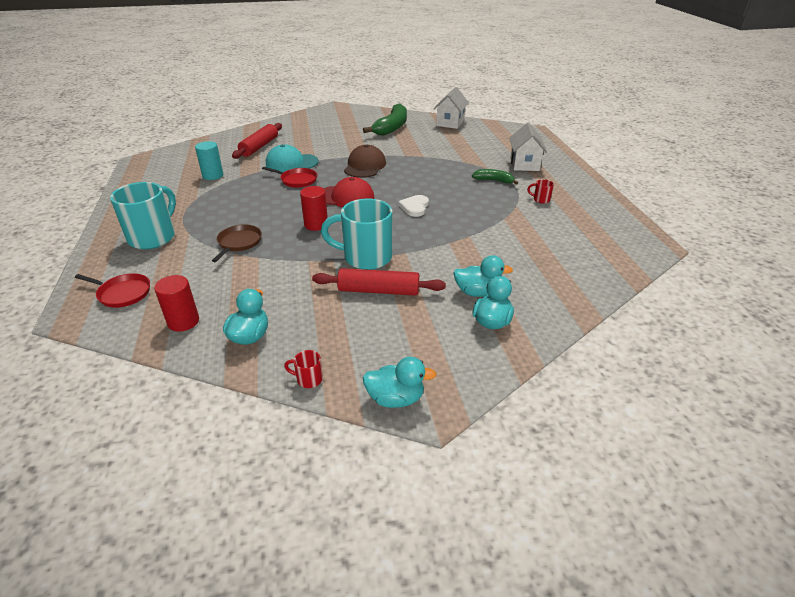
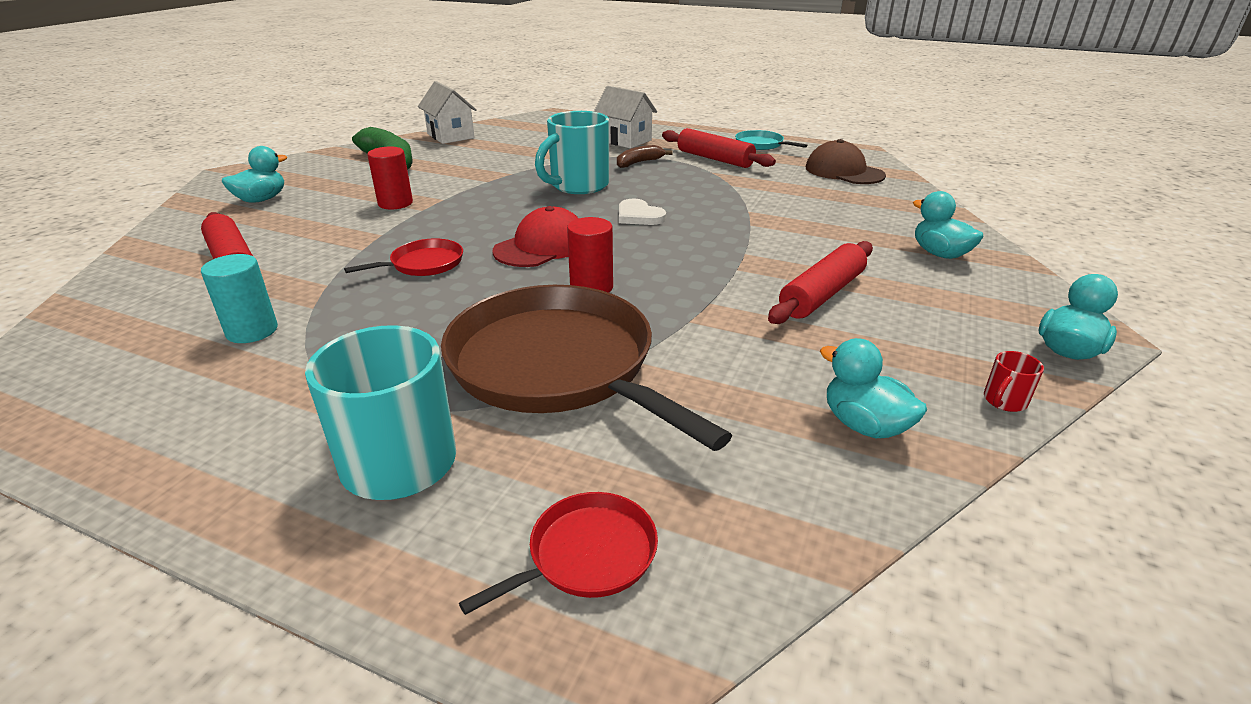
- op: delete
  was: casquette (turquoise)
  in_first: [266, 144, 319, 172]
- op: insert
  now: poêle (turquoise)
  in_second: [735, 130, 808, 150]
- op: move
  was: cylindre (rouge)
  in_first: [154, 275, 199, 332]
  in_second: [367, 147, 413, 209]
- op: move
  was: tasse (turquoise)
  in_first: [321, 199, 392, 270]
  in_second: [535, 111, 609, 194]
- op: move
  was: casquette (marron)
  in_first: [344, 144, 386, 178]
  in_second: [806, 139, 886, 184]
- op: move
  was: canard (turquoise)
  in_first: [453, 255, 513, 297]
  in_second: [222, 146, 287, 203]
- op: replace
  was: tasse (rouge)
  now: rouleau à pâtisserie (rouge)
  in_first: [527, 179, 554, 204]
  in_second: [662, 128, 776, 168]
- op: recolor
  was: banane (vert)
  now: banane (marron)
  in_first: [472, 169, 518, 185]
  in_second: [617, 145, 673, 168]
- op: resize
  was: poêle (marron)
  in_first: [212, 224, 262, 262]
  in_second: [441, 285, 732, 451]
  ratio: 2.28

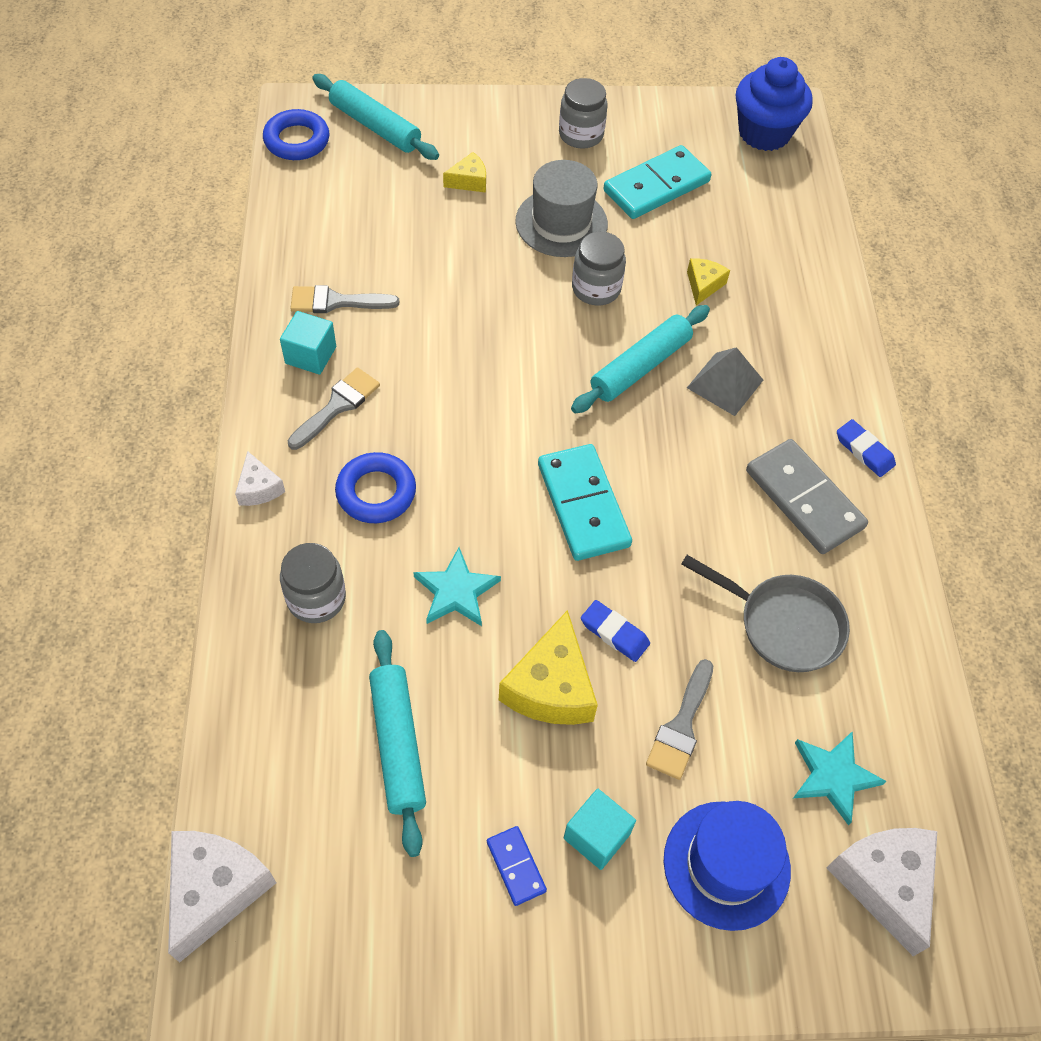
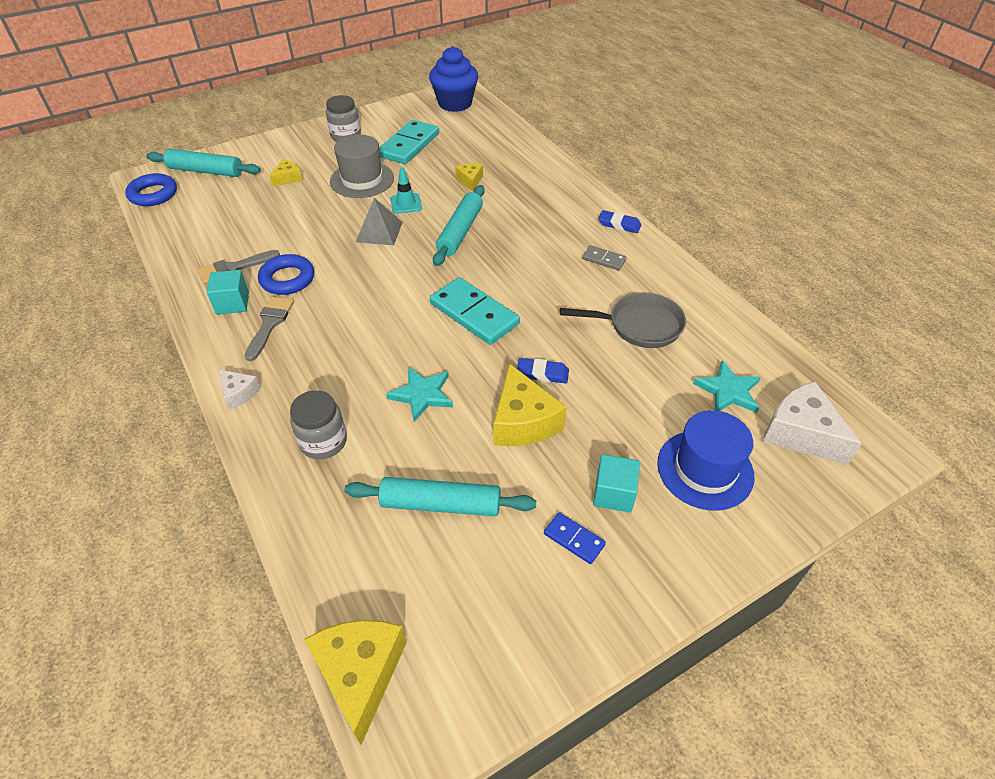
- op: delete
  was: pinceau (gris)
  in_first: [646, 659, 713, 780]
- op: move
  was: anneau (bleu)
  in_first: [335, 452, 416, 523]
  in_second: [258, 254, 314, 295]
- op: move
  was: pyramide (gris)
  in_first: [687, 347, 763, 416]
  in_second: [356, 198, 403, 245]
- op: replace
  was: bocal (gris)
  now: cône de chantier (turquoise)
  in_first: [572, 232, 626, 305]
  in_second: [390, 167, 422, 214]
- op: recolor
  was: fromage (blanc)
  now: fromage (jaune)
  in_first: [168, 831, 277, 963]
  in_second: [304, 620, 407, 745]
- op: rotate
  was: rouleau à pâtisserie (turquoise)
  in_first: [369, 630, 426, 857]
  in_second: [344, 477, 536, 516]
  clockwise: -45
- op: resize
  was: domino (gris)
  in_first: [746, 439, 868, 554]
  in_second: [582, 245, 627, 271]
  ratio: 0.5

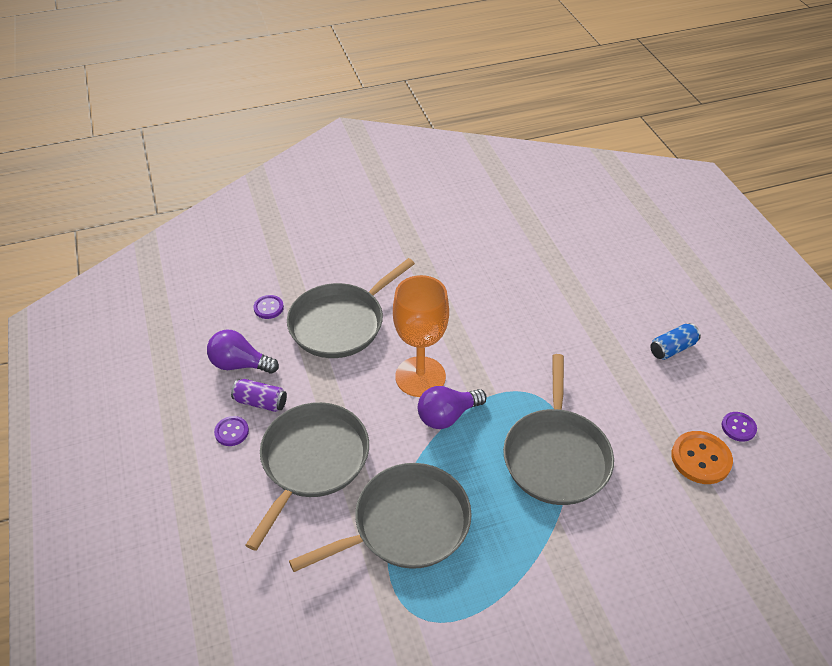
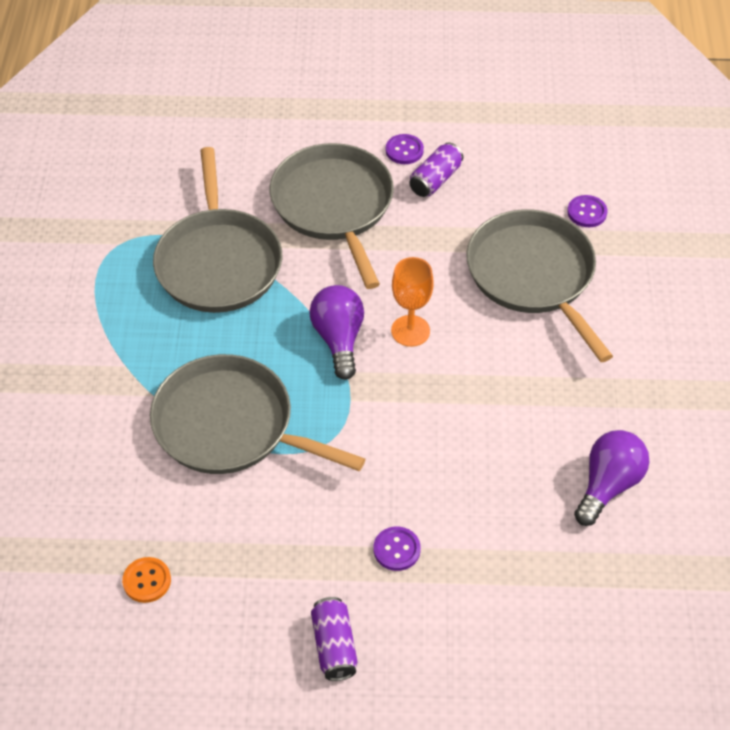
- op: move
  was: ampoule (violet)
  in_first: [207, 330, 279, 374]
  in_second: [574, 430, 650, 526]
- op: move
  was: bouton (violet)
  in_first: [722, 412, 757, 442]
  in_second: [373, 526, 421, 571]
- op: recolor
  was: canette (bleu)
  now: canette (violet)
  in_first: [650, 323, 701, 360]
  in_second: [311, 597, 357, 681]
- op: rotate
  was: poêle (gris)
  in_first: [245, 402, 369, 551]
  in_second: [270, 143, 394, 289]
  clockwise: -150
- op: resize
  was: verre à pied (orange)
  in_first: [393, 275, 449, 397]
  in_second: [391, 257, 434, 347]
  ratio: 0.58
- op: resize
  was: bouton (orange)
  in_first: [671, 431, 733, 484]
  in_second: [122, 557, 171, 603]
  ratio: 0.59

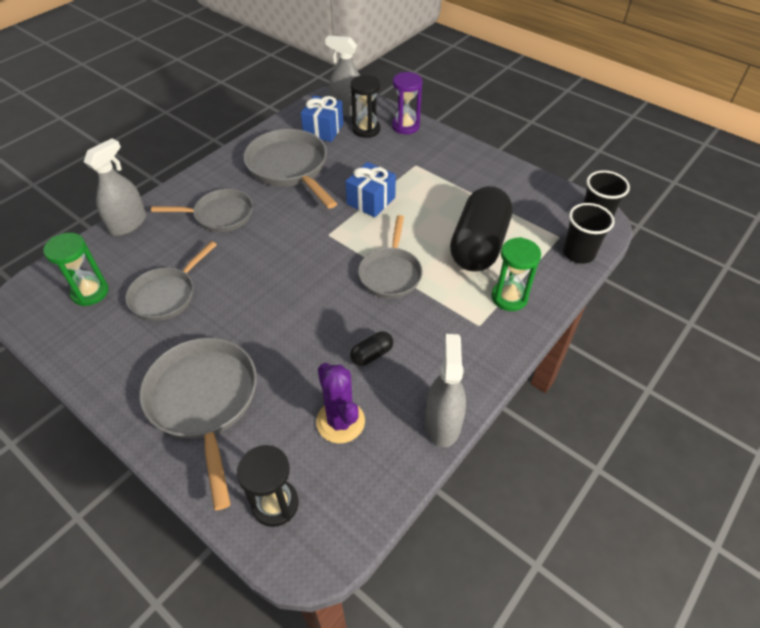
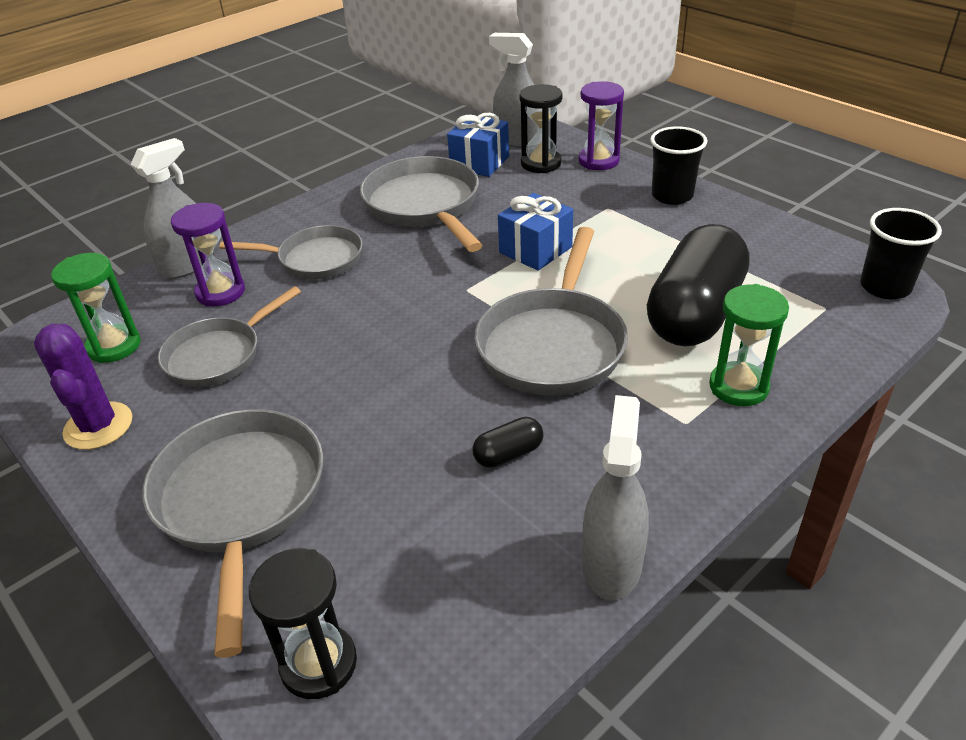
- op: insert
  now: sablier (violet)
  in_second: [171, 203, 245, 307]
- op: move
  was: cactus (violet)
  in_first: [316, 363, 365, 443]
  in_second: [34, 324, 132, 450]
- op: move
  was: gobelet (noir)
  in_first: [563, 203, 615, 264]
  in_second: [650, 126, 707, 205]
- op: resize
  was: poêle (gris)
  in_first: [358, 215, 423, 298]
  in_second: [474, 227, 628, 396]
  ratio: 1.53

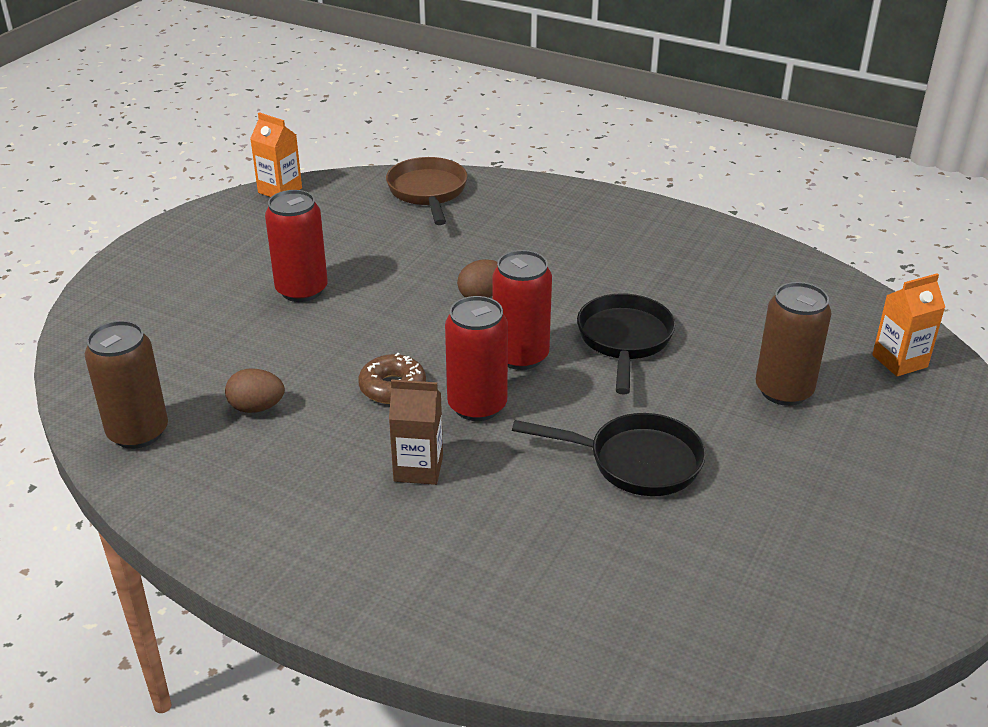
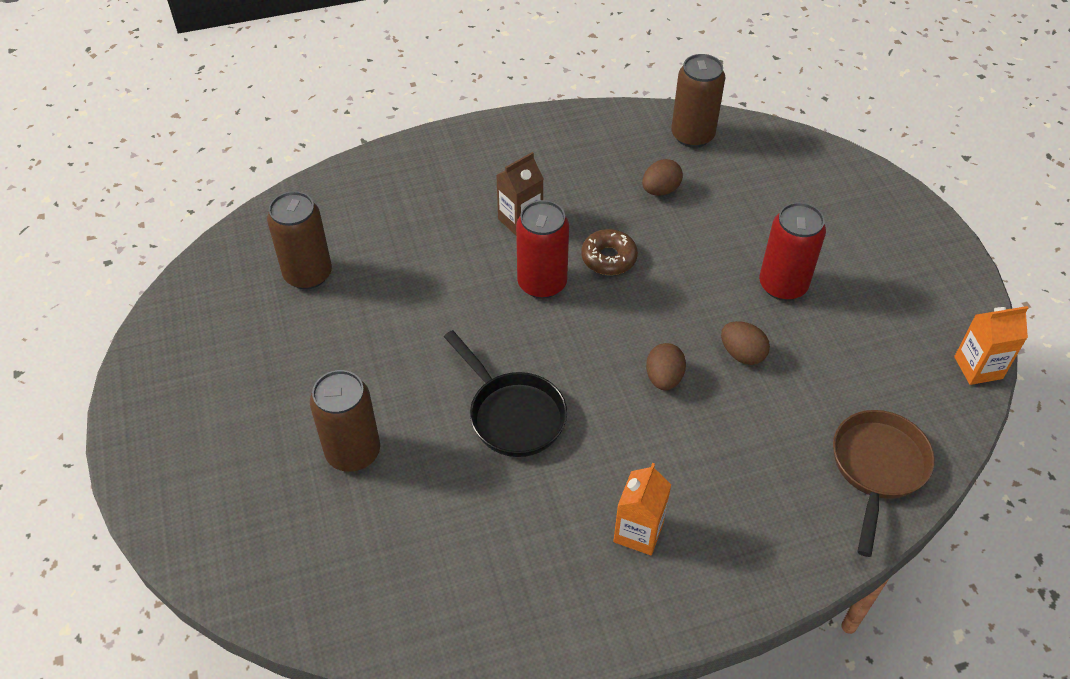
- op: delete
  was: canette (rouge)
  in_first: [492, 250, 552, 370]
- op: delete
  was: poêle (noir)
  in_first: [512, 413, 706, 496]
- op: insert
  now: canette (marron)
  in_second: [267, 191, 332, 289]
- op: insert
  now: œuf (marron)
  in_second: [721, 321, 770, 365]
- op: move
  was: brique de lait (orange)
  in_first: [872, 273, 945, 376]
  in_second: [613, 463, 671, 555]
- op: rotate
  was: poêle (marron)
  in_first: [386, 157, 468, 225]
  in_second: [833, 410, 935, 557]
  clockwise: -105

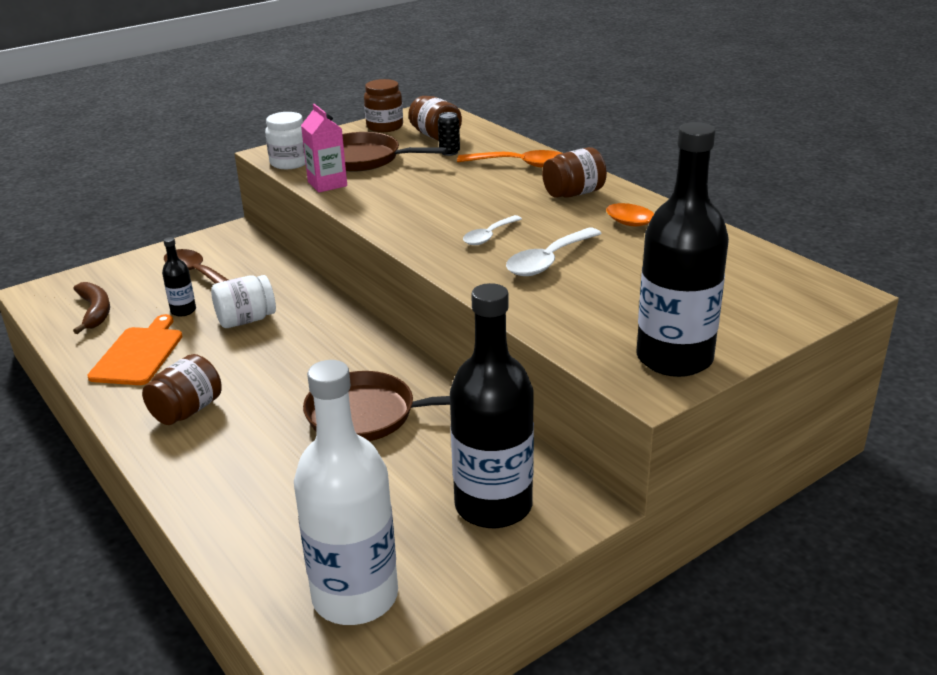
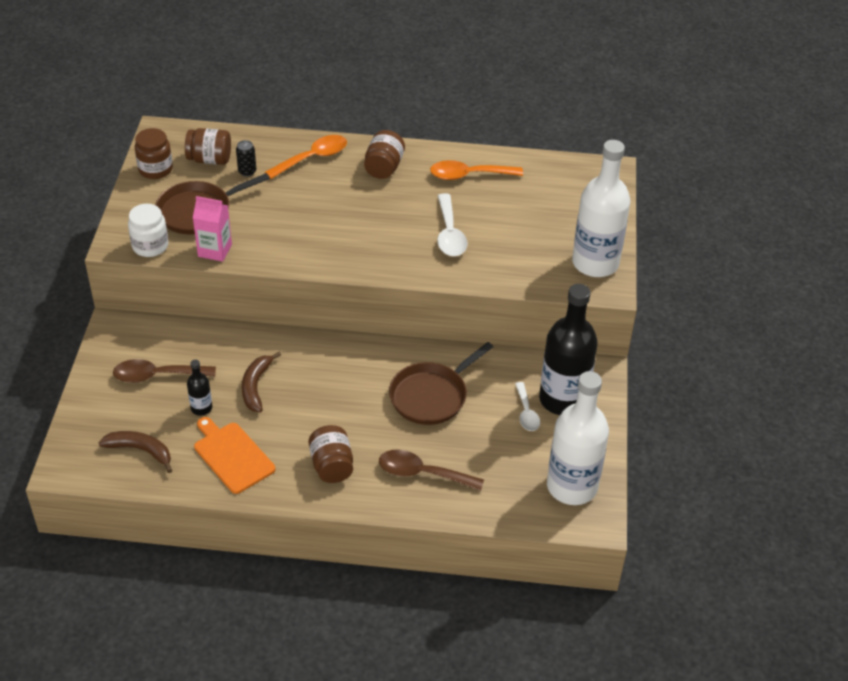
- op: insert
  now: cuillère (marron)
  in_second: [379, 449, 484, 491]
- op: move
  was: cuillère (blanc)
  in_first: [463, 215, 522, 245]
  in_second: [515, 382, 540, 431]
- op: replace
  was: bocal (blanc)
  now: banane (marron)
  in_first: [211, 275, 276, 328]
  in_second: [242, 352, 281, 412]
- op: recolor
  was: bouteille (noir)
  now: bouteille (blanc)
  in_first: [636, 122, 729, 377]
  in_second: [572, 140, 630, 277]

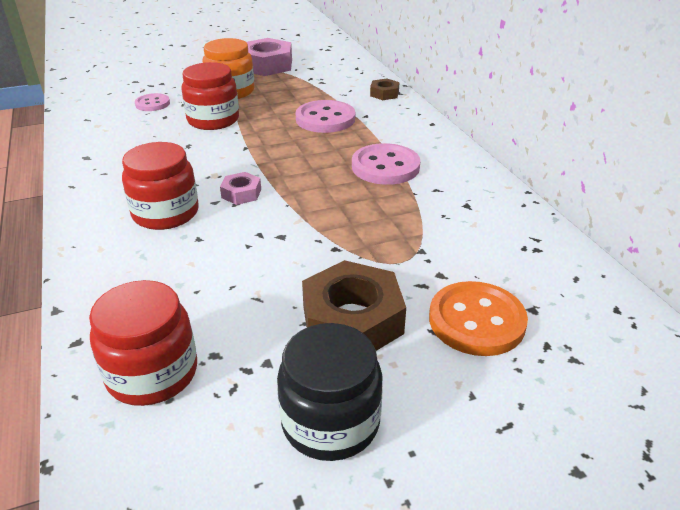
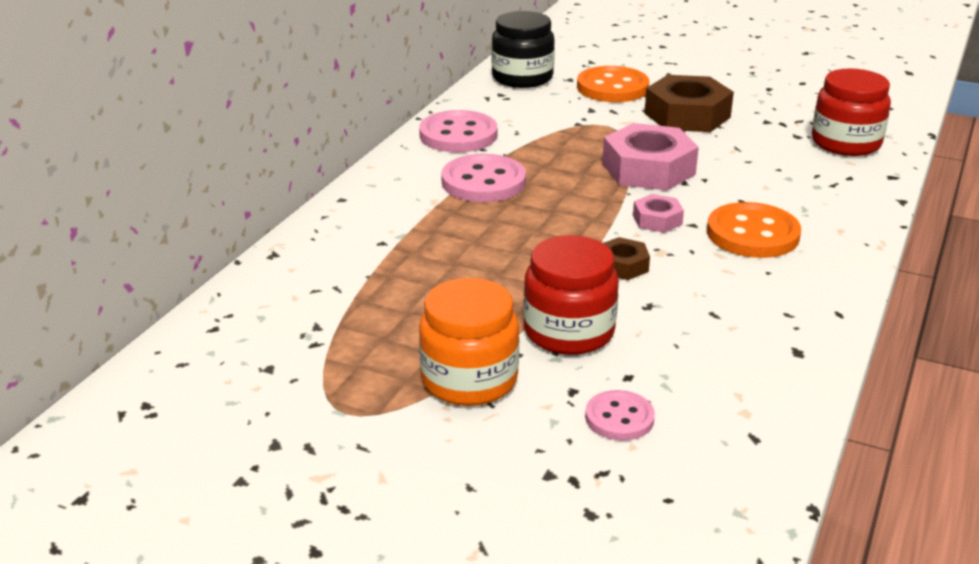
- op: move
  was: écrou (rose)
  in_first: [246, 38, 292, 76]
  in_second: [602, 123, 699, 190]
- op: move
  was: bocal (noir)
  in_first: [277, 323, 383, 461]
  in_second: [492, 11, 555, 88]
- op: move
  was: bouton (rose)
  in_first: [295, 100, 355, 133]
  in_second: [419, 110, 497, 152]
- op: move
  was: écrou (marron)
  in_first: [370, 78, 400, 100]
  in_second: [603, 237, 650, 280]
- op: replace
  was: bocal (rouge)
  now: bouton (orange)
  in_first: [122, 142, 199, 230]
  in_second: [707, 202, 801, 258]

